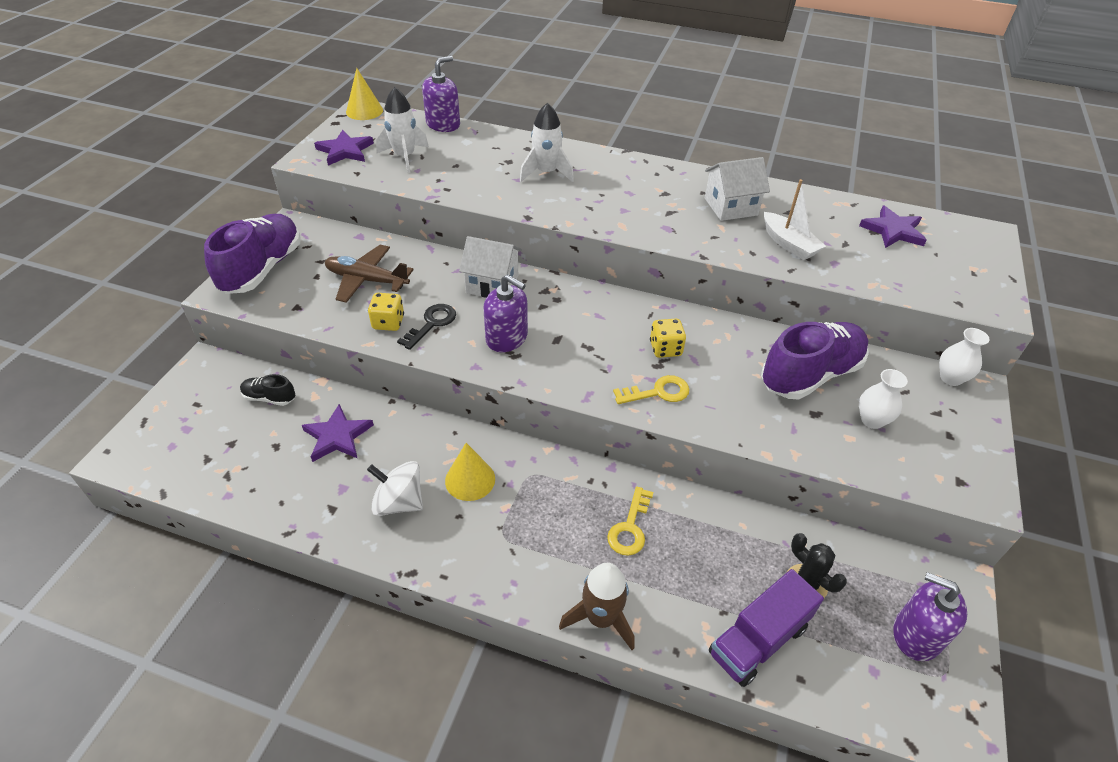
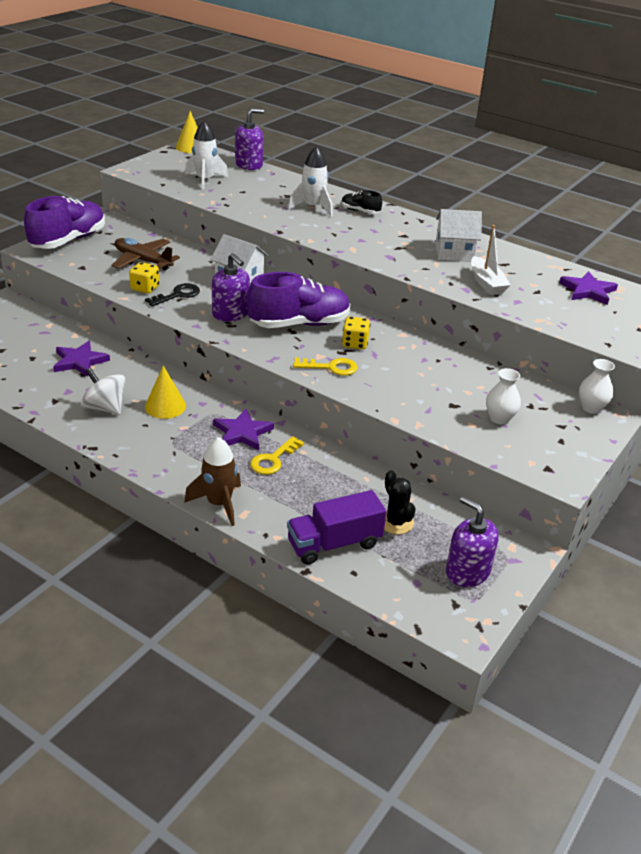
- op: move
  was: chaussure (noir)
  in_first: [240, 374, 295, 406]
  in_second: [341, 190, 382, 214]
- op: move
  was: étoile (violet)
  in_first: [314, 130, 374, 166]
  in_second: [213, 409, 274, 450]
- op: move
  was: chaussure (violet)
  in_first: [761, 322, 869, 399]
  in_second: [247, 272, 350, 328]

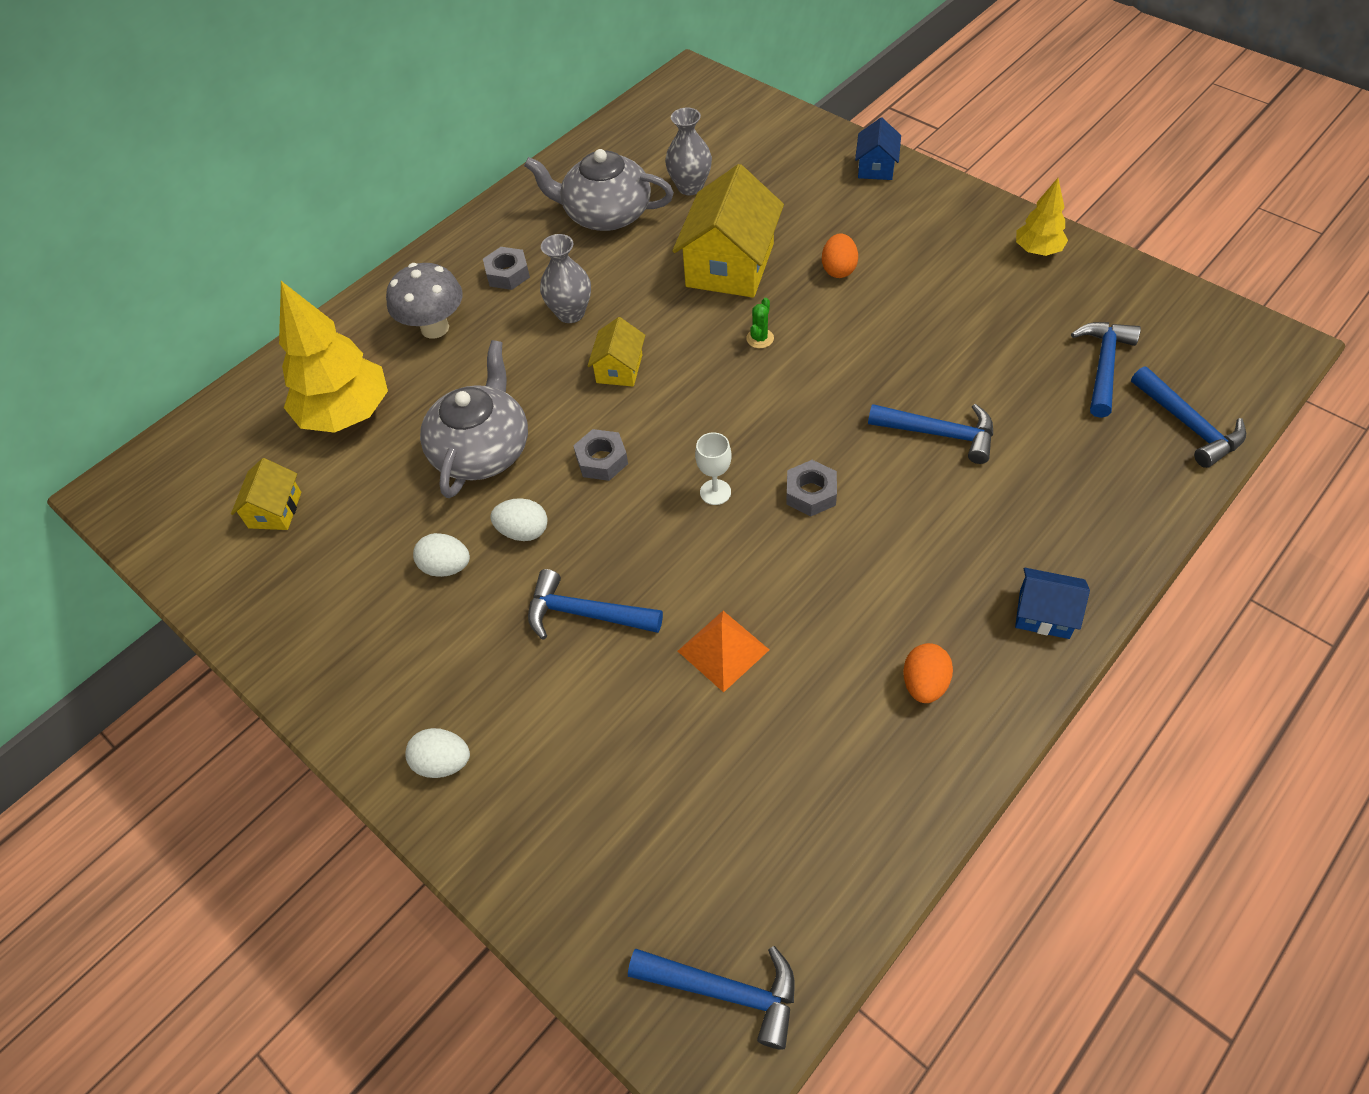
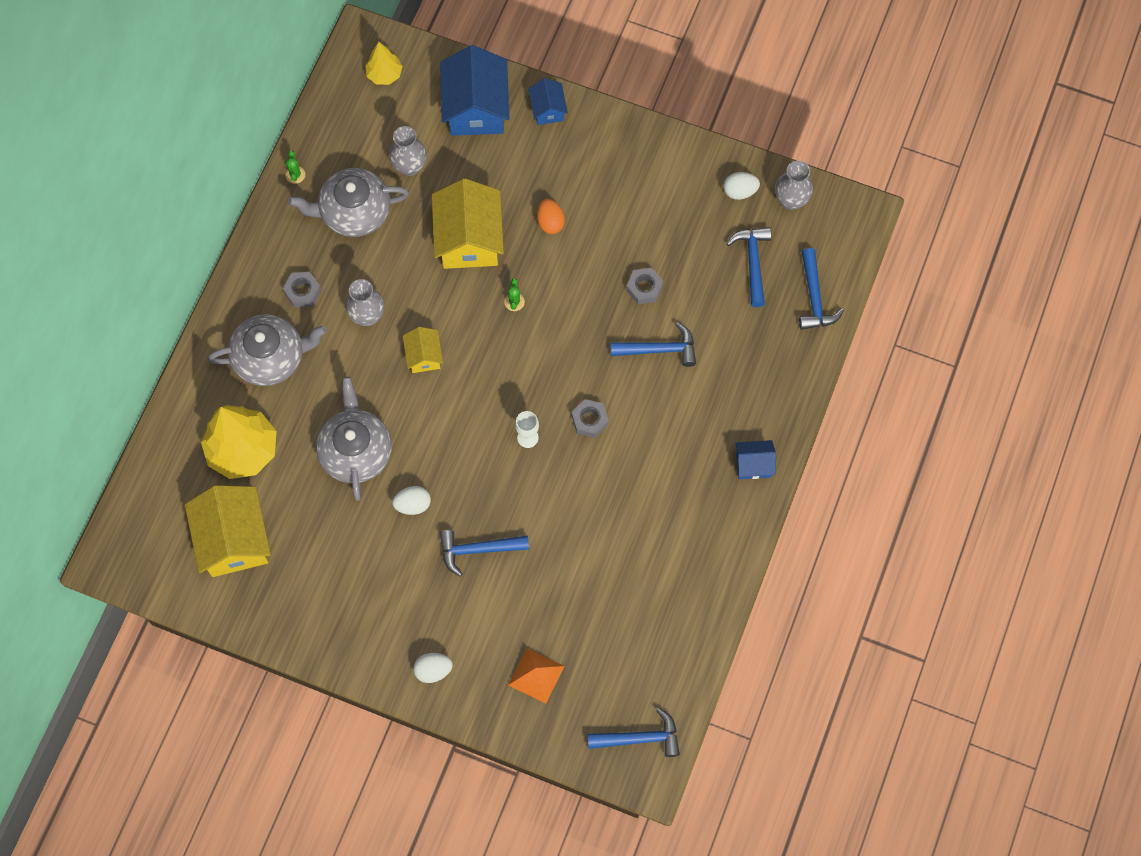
- op: delete
  was: œuf (orange)
  in_first: [903, 643, 953, 703]
- op: insert
  now: cactus (vert)
  in_second: [286, 151, 305, 184]
- op: insert
  now: maison (bleu)
  in_second: [440, 45, 509, 136]
- op: insert
  now: vase (gris)
  in_second: [775, 161, 813, 210]
- op: move
  was: œuf (blanc)
  in_first: [413, 533, 470, 577]
  in_second: [724, 172, 760, 200]
- op: move
  was: écrou (gris)
  in_first: [573, 429, 628, 481]
  in_second: [626, 268, 664, 304]
- op: move
  was: pyramide (orange)
  in_first: [678, 611, 769, 692]
  in_second: [508, 648, 564, 703]
- op: move
  was: arbre (jaune)
  in_first: [1016, 178, 1068, 256]
  in_second: [365, 42, 402, 85]
- op: replace
  was: champignon (gris)
  now: théière (gris)
  in_first: [386, 263, 463, 339]
  in_second: [208, 314, 327, 386]
- op: rotate
  was: marteau (bleu)
  in_first: [1131, 366, 1246, 468]
  in_second: [799, 248, 844, 330]
  clockwise: 45
- op: resize
  was: maison (jaune)
  in_first: [231, 458, 301, 530]
  in_second: [185, 485, 271, 577]
  ratio: 1.95

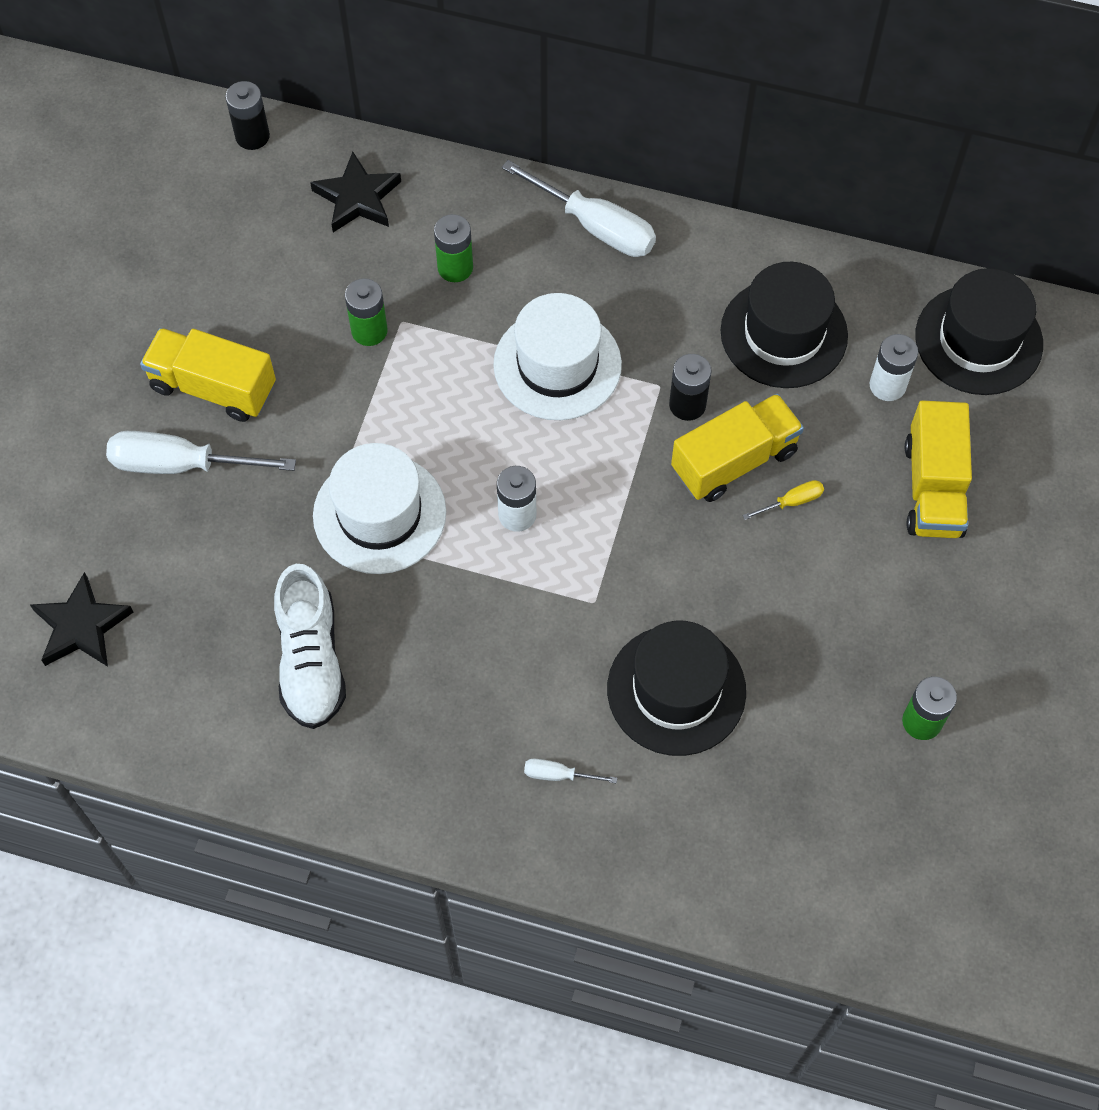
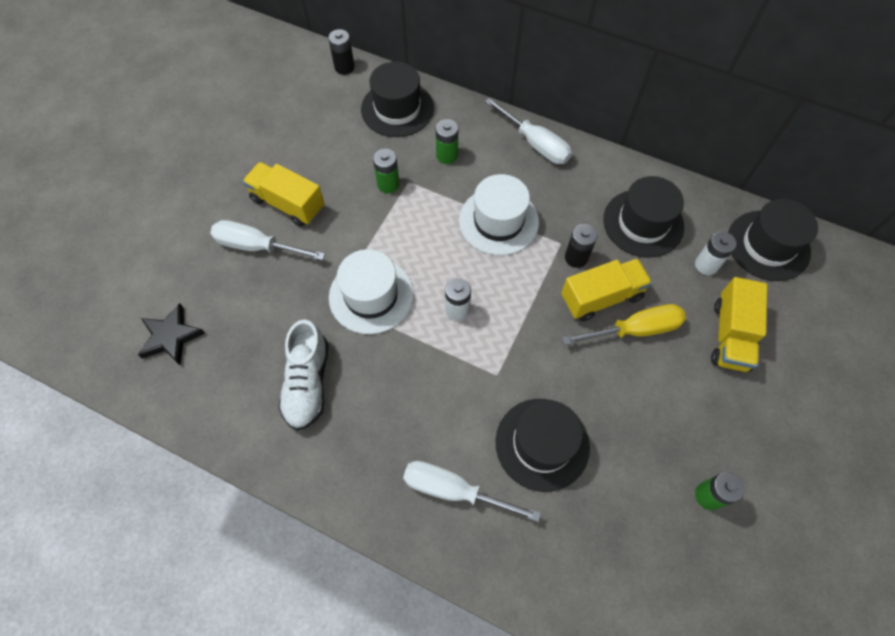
- op: replace
  was: étoile (noir)
  now: chapeau (noir)
  in_first: [310, 152, 401, 232]
  in_second: [361, 62, 434, 137]
- op: resize
  was: tournevis (blanc)
  in_first: [524, 758, 617, 783]
  in_second: [403, 461, 541, 522]
  ratio: 2.17
- op: resize
  was: tournevis (jaune)
  in_first: [742, 480, 824, 520]
  in_second: [562, 304, 686, 345]
  ratio: 2.17

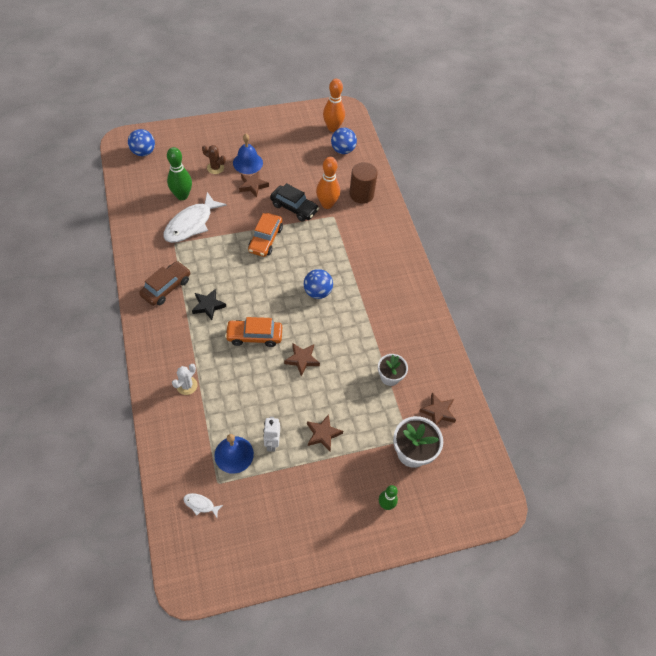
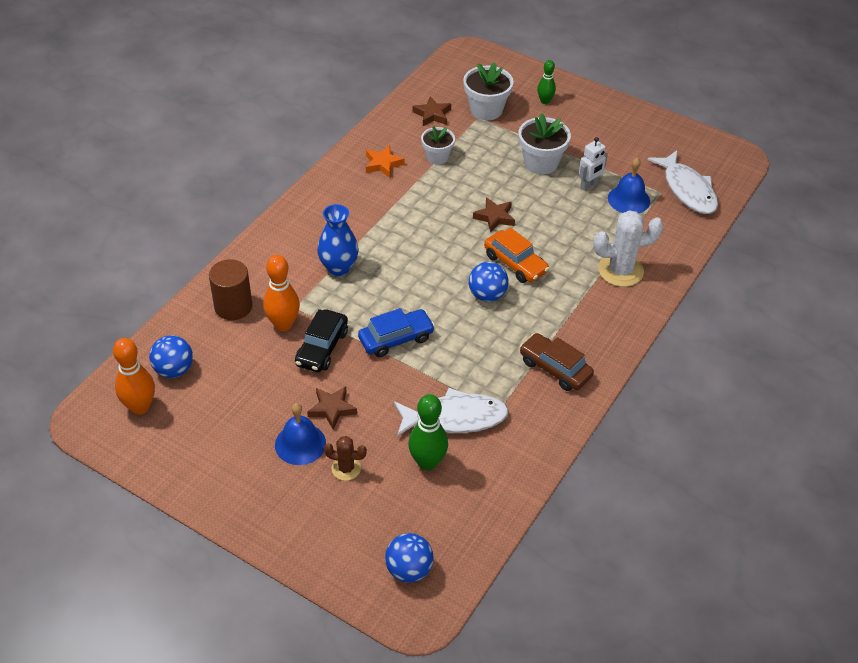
- op: delete
  was: étoile (noir)
  in_first: [192, 289, 226, 320]
- op: insert
  now: vase (bleu)
  in_second: [317, 204, 359, 276]
- op: insert
  now: étoile (orange)
  in_second: [366, 145, 405, 178]
- op: move
  was: balle (bleu)
  in_first: [303, 269, 333, 299]
  in_second: [469, 262, 509, 302]
- op: replace
  was: étoile (marron)
  now: pot de fleurs (blanc)
  in_first: [307, 414, 343, 452]
  in_second: [519, 113, 571, 175]
- op: recolor
  was: voiture (orange)
  now: voiture (bleu)
  in_first: [248, 213, 283, 257]
  in_second: [358, 308, 435, 357]
- op: rotate
  was: voiture (marron)
  in_first: [139, 261, 190, 306]
  in_second: [519, 333, 594, 391]
  clockwise: 45
- op: rotate
  was: cactus (marron)
  in_first: [202, 145, 226, 174]
  in_second: [324, 436, 367, 481]
  clockwise: -60
- op: rotate
  was: voiture (noir)
  in_first: [270, 183, 319, 221]
  in_second: [295, 309, 348, 372]
  clockwise: -150
- op: resize
  was: cactus (blanc)
  in_first: [172, 364, 198, 395]
  in_second: [593, 210, 664, 287]
  ratio: 1.8
- op: resize
  was: poisson (blanc)
  in_first: [183, 493, 223, 518]
  in_second: [648, 150, 718, 214]
  ratio: 2.31

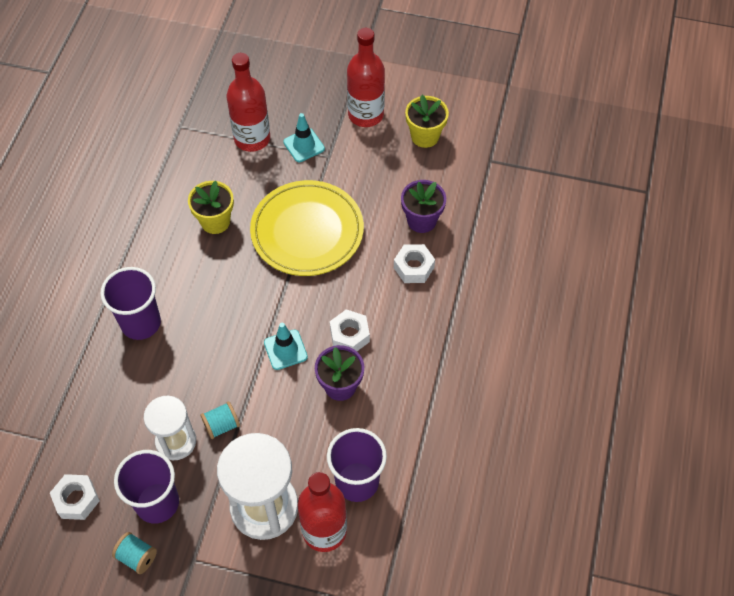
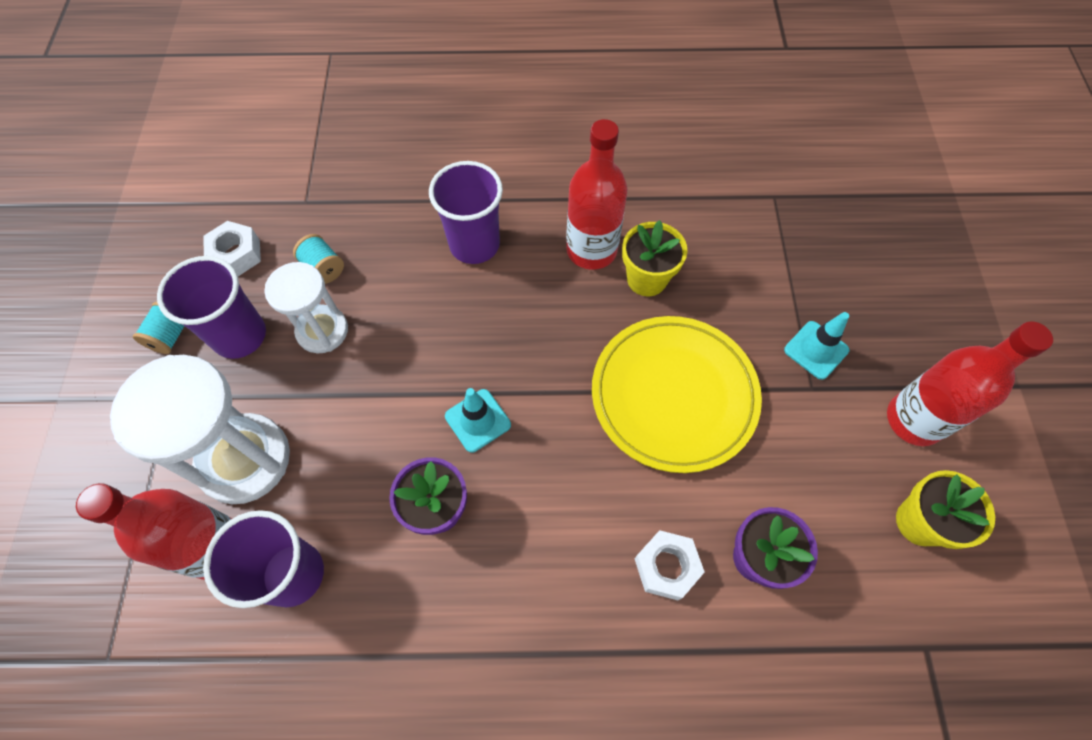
- op: delete
  was: écrou (blanc)
  in_first: [330, 309, 370, 351]
- op: move
  was: bobine (turquoise)
  in_first: [200, 402, 240, 439]
  in_second: [293, 234, 344, 284]
- op: move
  was: bouteille (rouge)
  in_first: [227, 53, 270, 152]
  in_second: [566, 119, 628, 270]

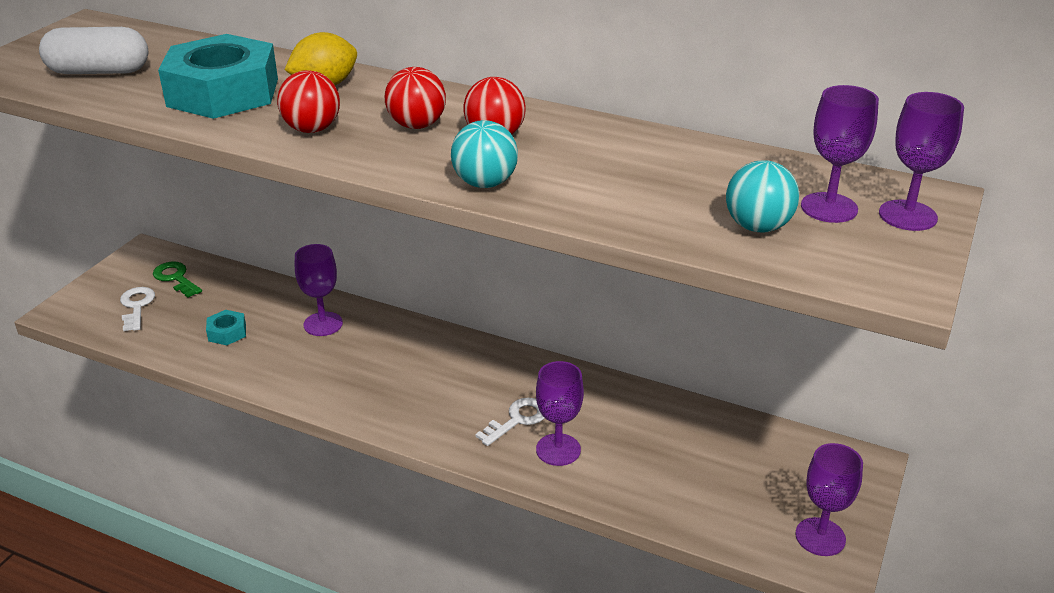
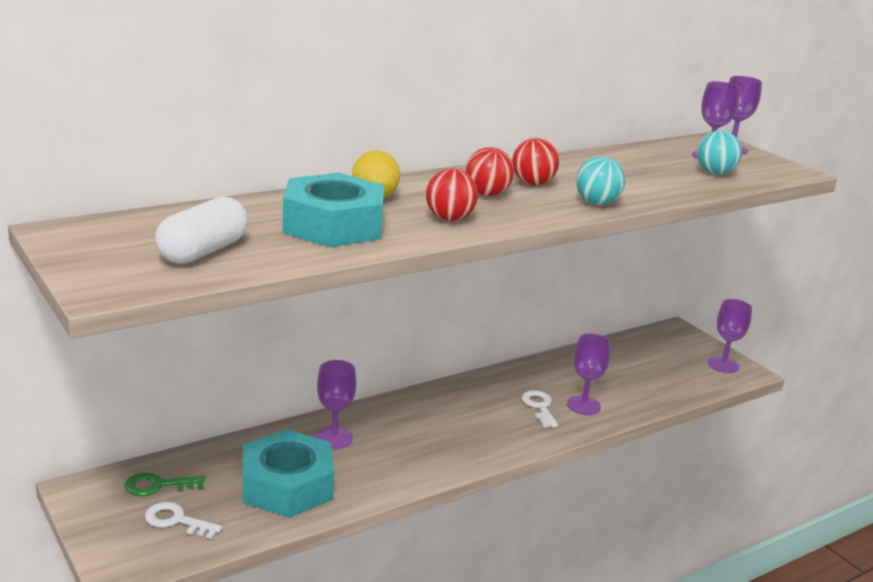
- op: resize
  was: écrou (turquoise)
  in_first: [206, 310, 246, 345]
  in_second: [243, 429, 334, 518]
  ratio: 2.36

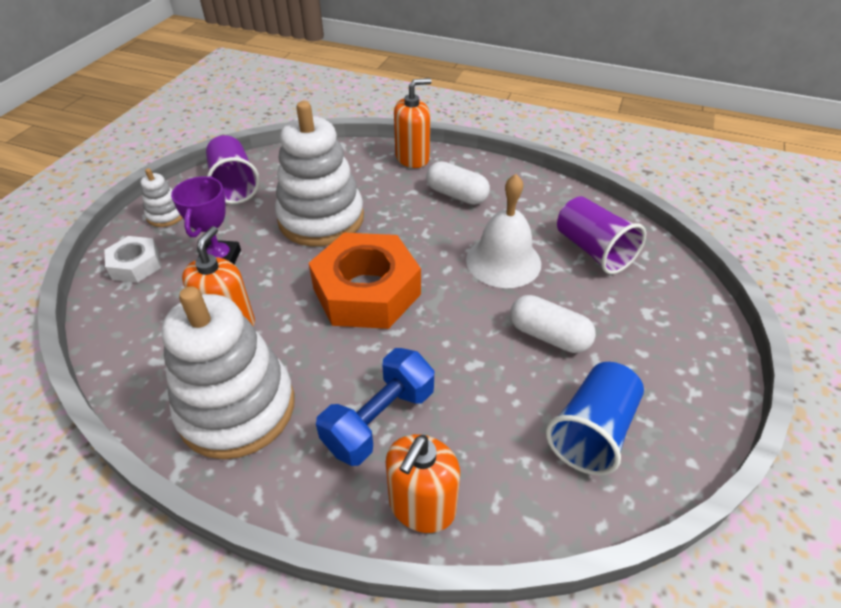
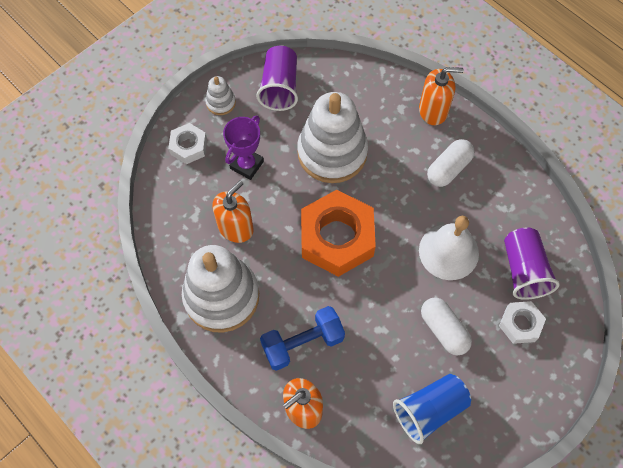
- op: insert
  now: écrou (blanc)
  in_second: [499, 301, 546, 344]
- op: rotate
  was: gélule (blanc)
  in_first: [426, 161, 490, 205]
  in_second: [427, 139, 475, 187]
  clockwise: 75

